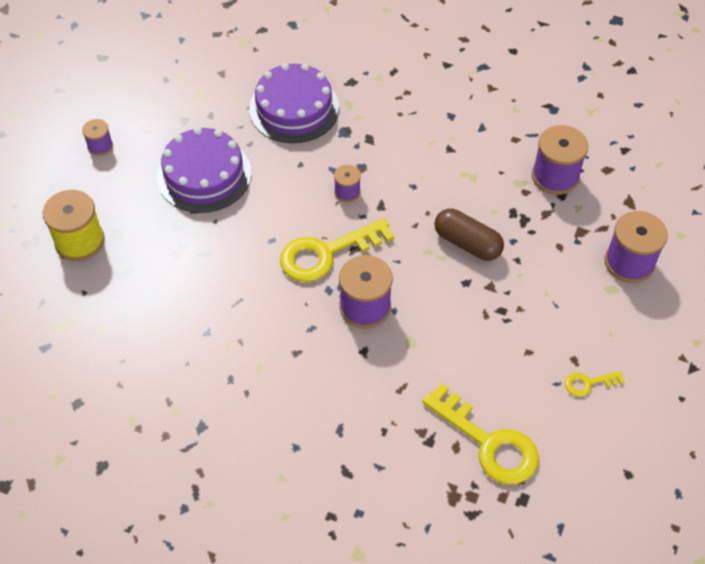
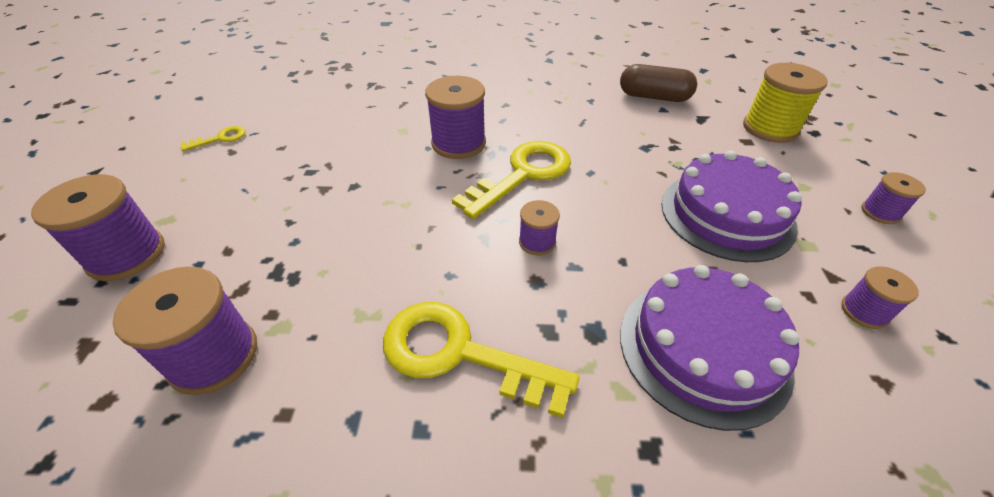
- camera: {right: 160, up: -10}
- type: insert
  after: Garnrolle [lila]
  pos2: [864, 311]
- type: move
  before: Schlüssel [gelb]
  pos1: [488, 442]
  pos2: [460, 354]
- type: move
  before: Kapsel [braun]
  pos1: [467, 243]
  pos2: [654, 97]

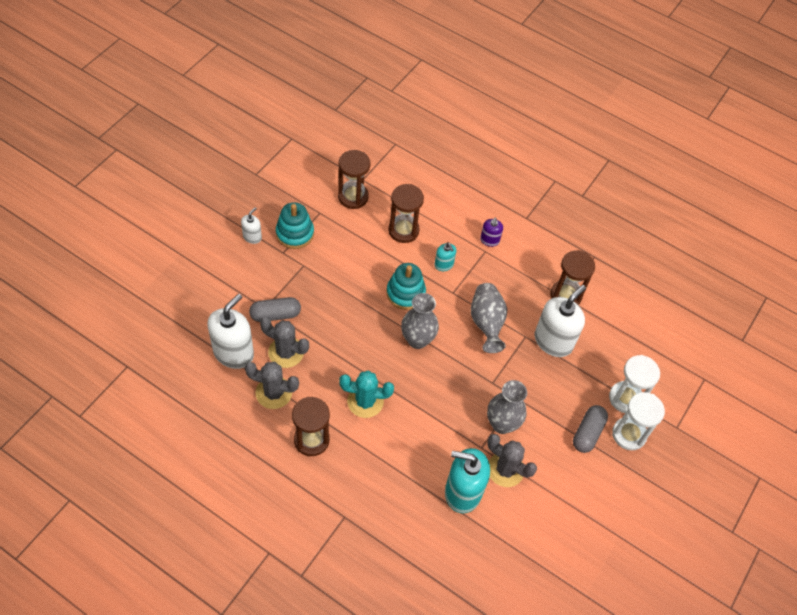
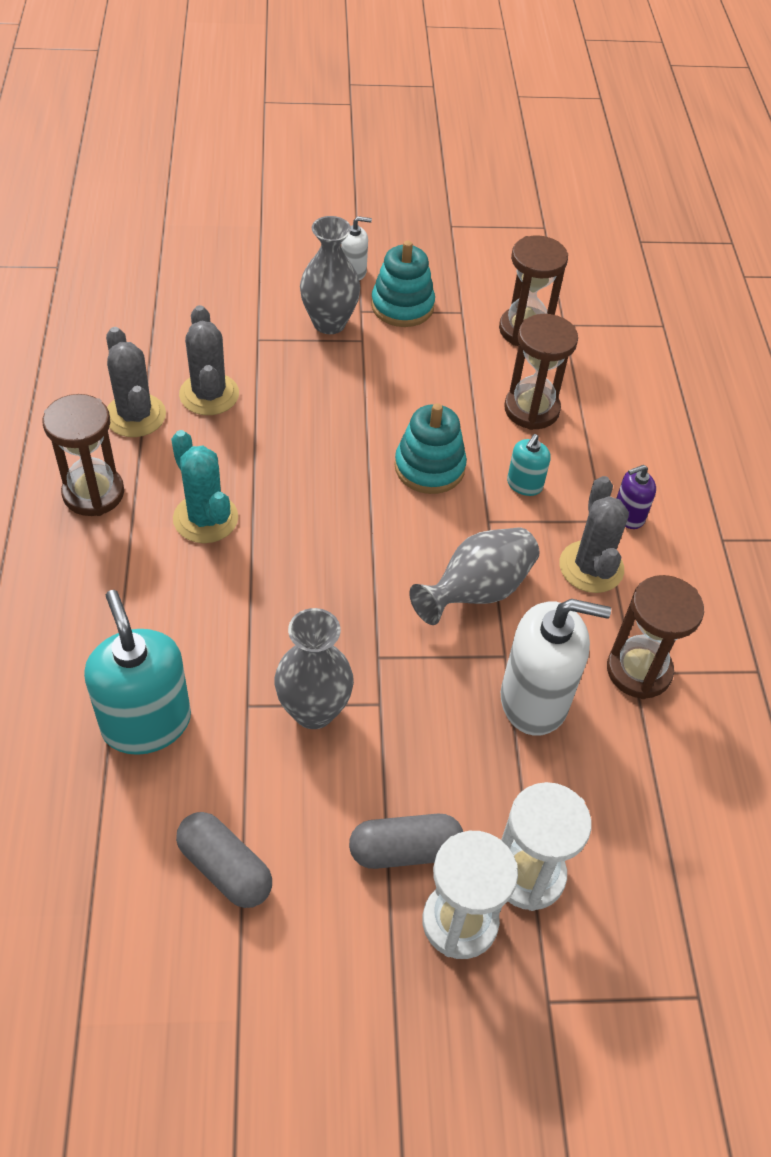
- camera: {right: 55, up: -5}
- type: delete
  before: Seifenspender [weiß]
  pos1: [233, 352]
- type: move
  before: Kapsel [grau]
  pos1: [275, 314]
  pos2: [225, 868]
- type: move
  before: Vase [grau]
  pos1: [417, 340]
  pos2: [329, 323]
- type: move
  before: Kaktus [grau]
  pos1: [505, 469]
  pos2: [591, 567]

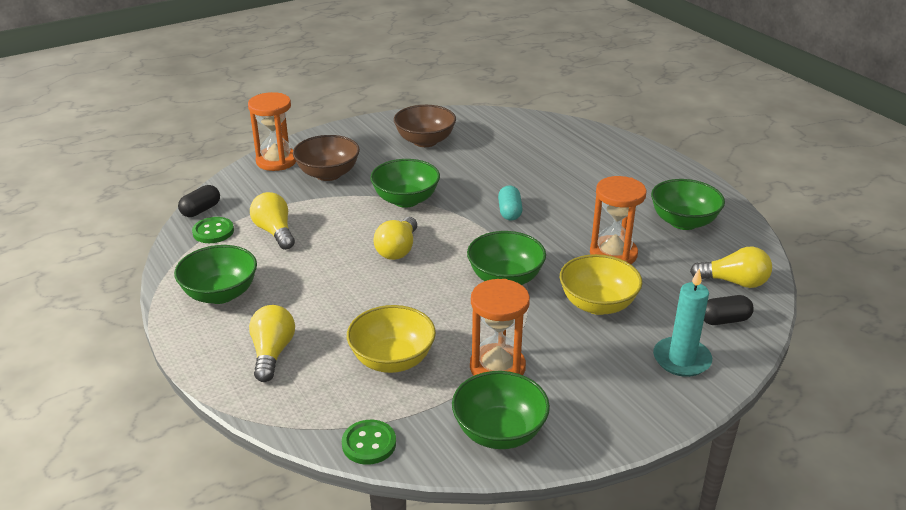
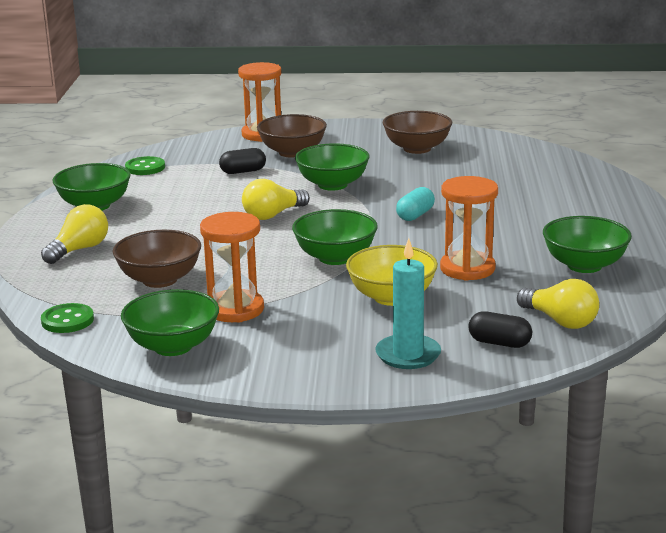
- camera: {right: 35, up: -10}
- type: delete
  before: Glühbirne [gelb]
  pos1: [275, 232]
- type: move
  before: Kapsel [schwarz]
  pos1: [201, 210]
  pos2: [243, 171]
- type: recolor
  before: Schüssel [gelb]
  after: Schüssel [braun]
  pos1: [392, 360]
  pos2: [159, 280]

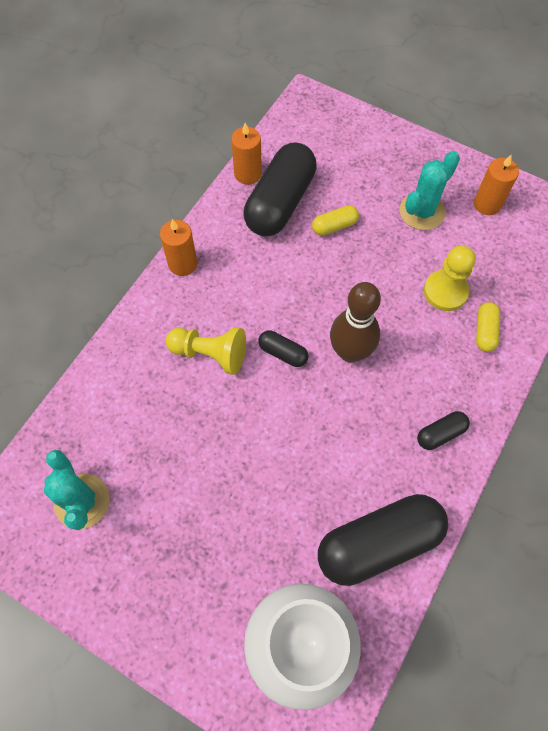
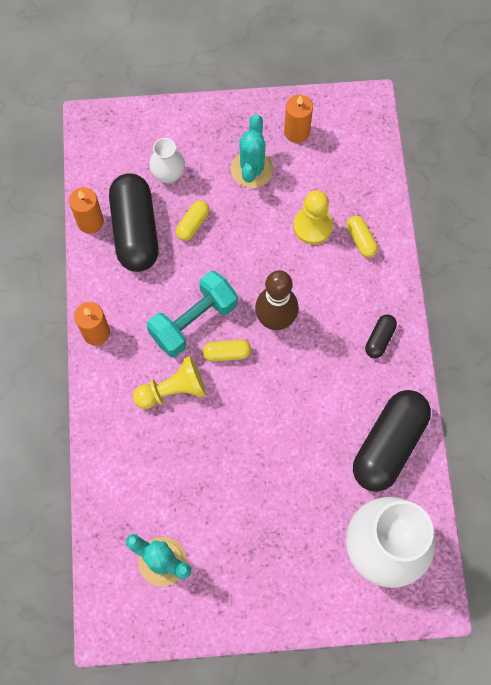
- camera: {right: -35, up: 5}
- type: insert
  after: Hantel [türkis]
  pos2: [193, 321]
- type: insert
  after: Vase [weiß]
  pos2: [168, 175]
- type: recolor
  before: Kapsel [schwarz]
  after: Kapsel [gelb]
  pos1: [283, 353]
  pos2: [227, 353]

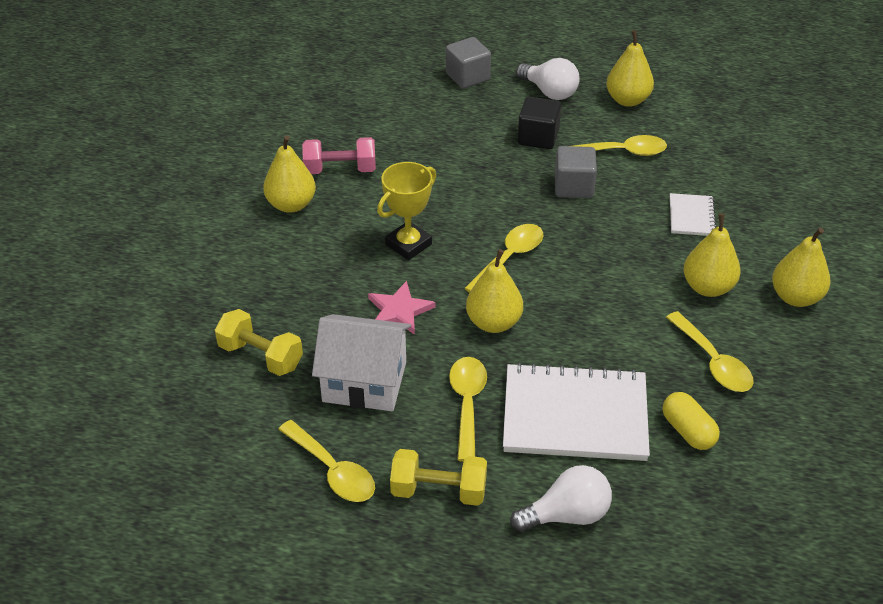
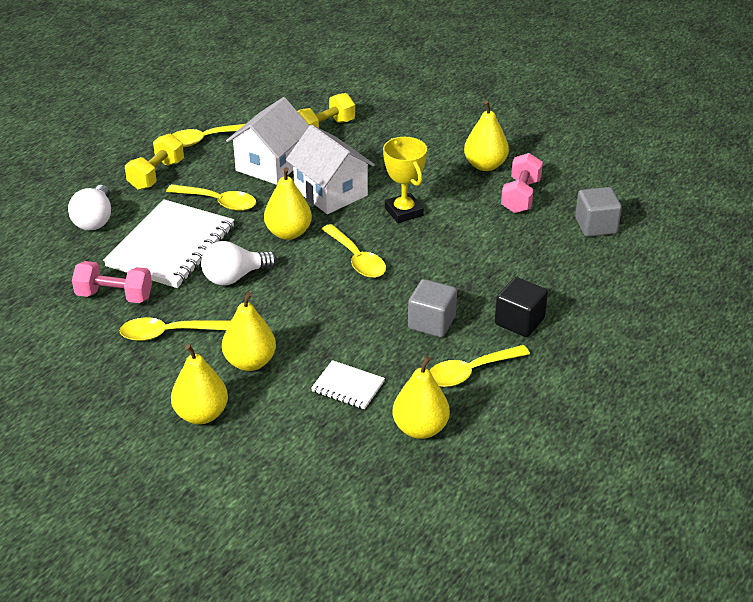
- camera: {right: 110, up: -5}
- type: move
  before: Kubus [grau]
  pos1: [467, 77]
  pos2: [596, 226]
- type: move
  before: Glühbirne [weiß]
  pos1: [549, 92]
  pos2: [234, 277]
- type: move
  before: Birne [gelb]
  pos1: [627, 100]
  pos2: [420, 428]
- type: replace
  before: Stern [rosa]
  after: Haus [weiß]
  pos1: [399, 311]
  pos2: [330, 192]
- type: replace
  before: Kapsel [gelb]
  after: Hantel [rosa]
  pos1: [688, 431]
  pos2: [114, 296]
- type: rotate
  before: Löffel [gelb]
  pos1: [622, 152]
  pos2: [470, 372]
  turn: 45

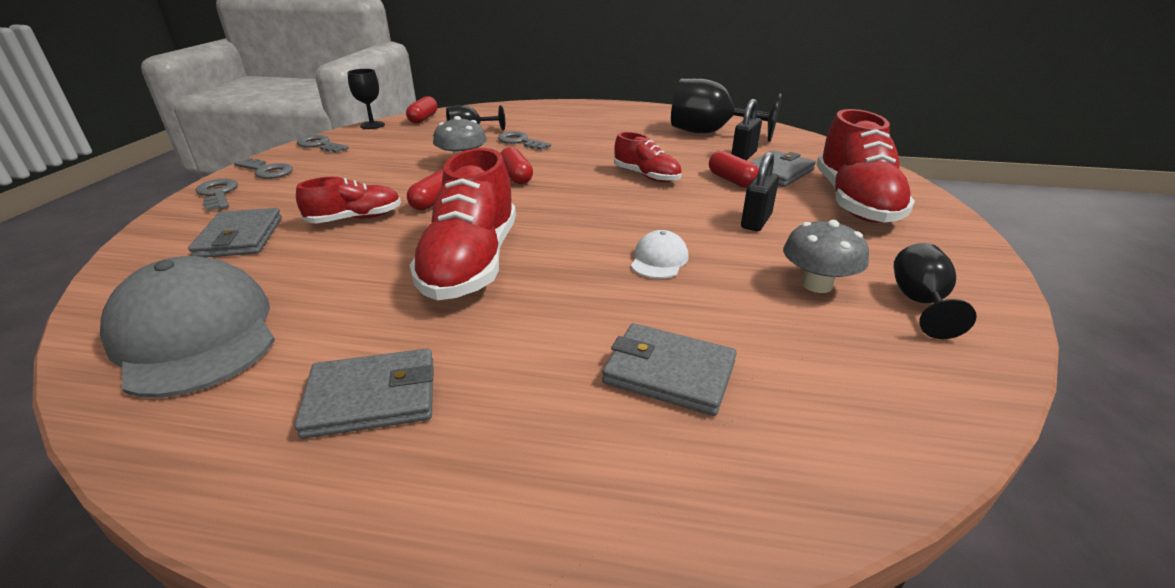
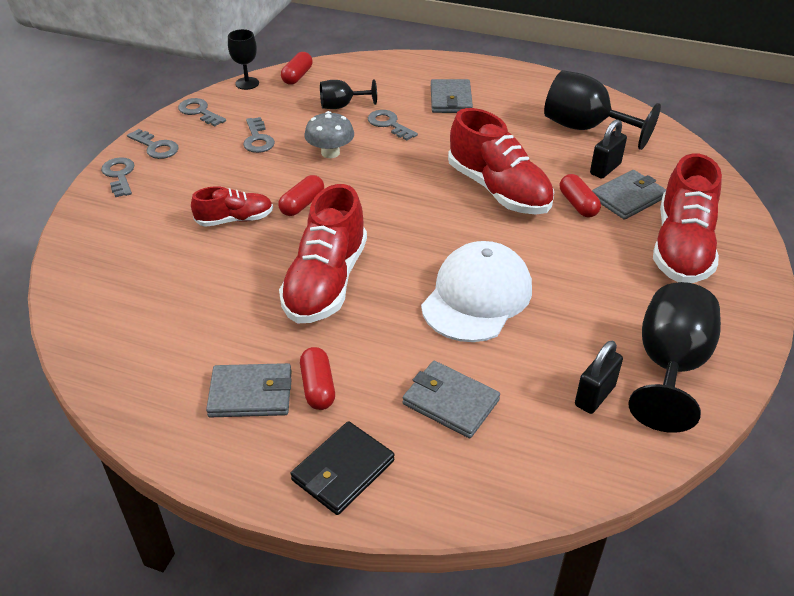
- camera: {right: 10, up: 10}
- type: delete
  before: Kappe [grau]
  pos1: [195, 334]
- type: delete
  before: Pilz [grau]
  pos1: [817, 285]
- type: insert
  after: Schlüssel [grau]
  pos2: [257, 139]
- type: insert
  after: Geldbörse [schwarz]
  pos2: [343, 470]
- type: move
  before: Geldbörse [grau]
  pos1: [240, 237]
  pos2: [451, 99]
- type: move
  before: Kapsel [rot]
  pos1: [516, 176]
  pos2: [318, 387]
- type: move
  before: Vorhängeschloss [schwarz]
  pos1: [756, 221]
  pos2: [594, 396]
- type: resize
  before: Schuh [rot]
  pos1: [646, 176]
  pos2: [498, 190]
  scale: 1.8
- type: resize
  before: Kappe [weiß]
  pos1: [659, 260]
  pos2: [477, 296]
  scale: 2.17
- type: resize
  before: Kelch [schwarz]
  pos1: [920, 302]
  pos2: [669, 366]
  scale: 1.8

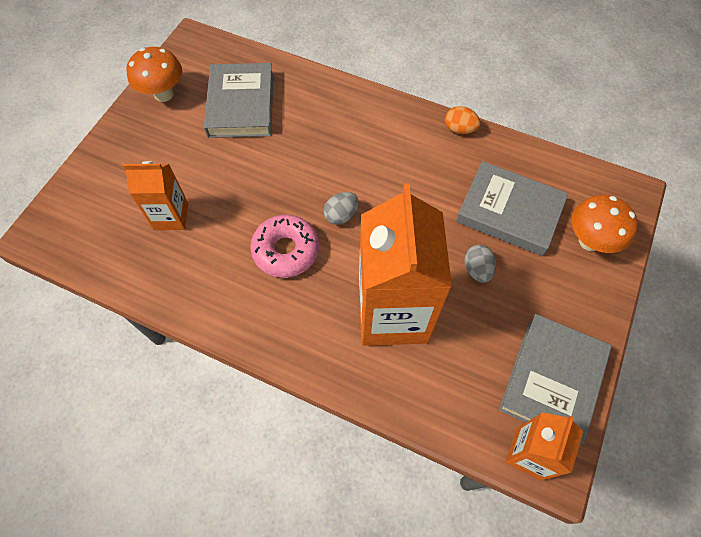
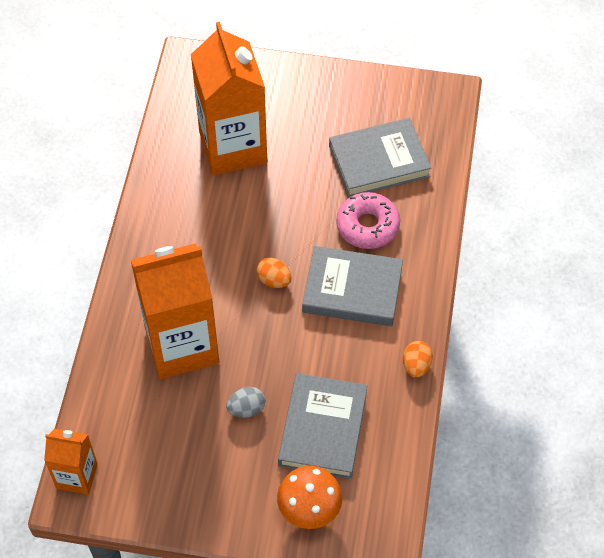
- camera: {right: 75, up: -5}
- type: delete
  before: Pilz [orange]
  pos1: [163, 94]
- type: move
  before: Donut [rosa]
  pos1: [286, 250]
  pos2: [367, 226]
- type: move
  before: Buch [grau]
  pos1: [552, 379]
  pos2: [352, 290]
- type: recolor
  before: Ei [grau]
  after: Ei [orange]
  pos1: [341, 215]
  pos2: [274, 280]
- type: resize
  before: Getränkekarton [orange]
  pos1: [171, 216]
  pos2: [233, 147]
  scale: 1.92

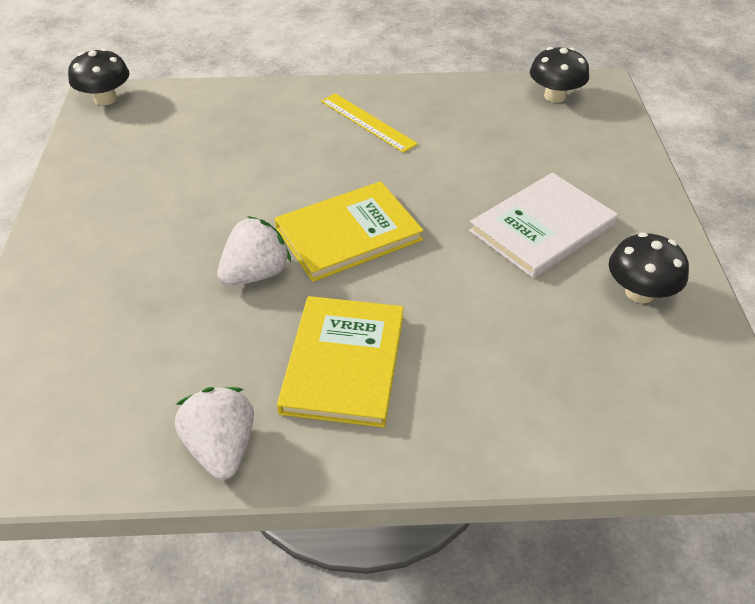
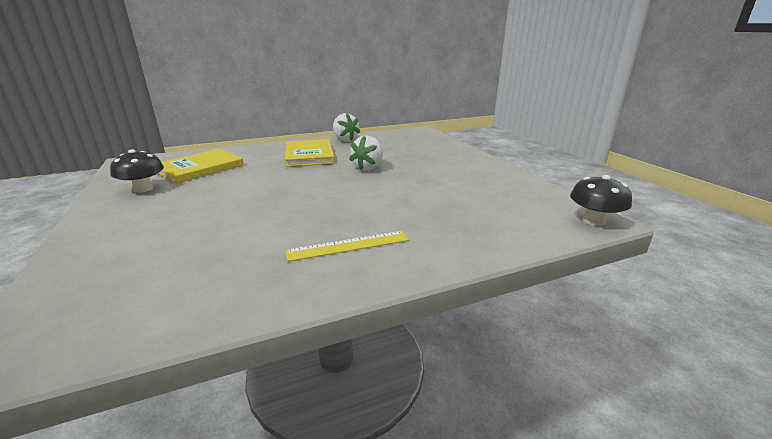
- camera: {right: 160, up: -20}
- type: delete
  before: Buch [weiß]
  pos1: [542, 228]
- type: delete
  before: Pilz [schwarz]
  pos1: [555, 96]
- type: move
  before: Buch [gelb]
  pos1: [348, 234]
  pos2: [200, 168]
- type: rotate
  before: Lineal [gelb]
  pos1: [367, 122]
  pos2: [348, 245]
  turn: -45

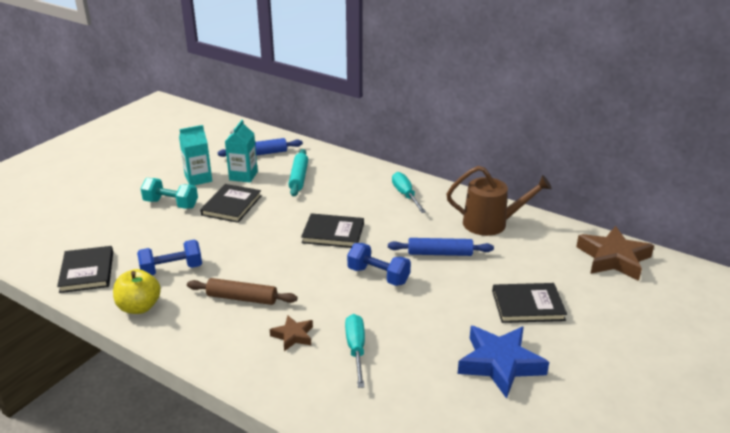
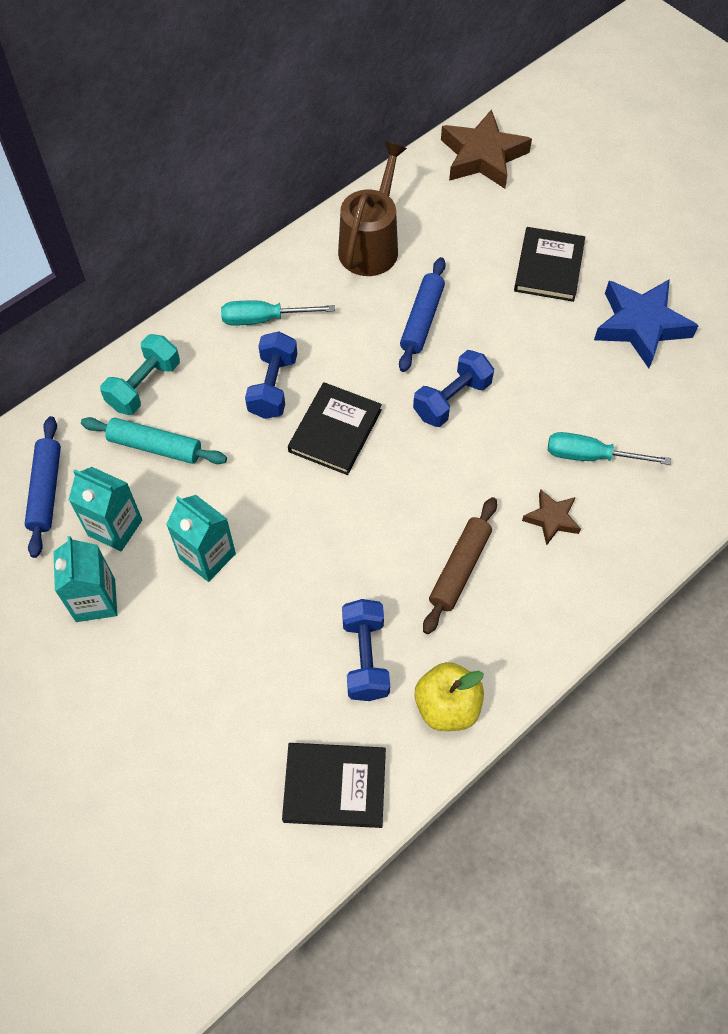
- camera: {right: -75, up: 30}
- type: insert
  after: Hantel [blau]
  pos2: [273, 386]
- type: move
  before: Hantel [türkis]
  pos1: [171, 204]
  pos2: [144, 386]
- type: replace
  before: Buch [schwarz]
  after: Getränkekarton [türkis]
  pos1: [231, 205]
  pos2: [207, 556]

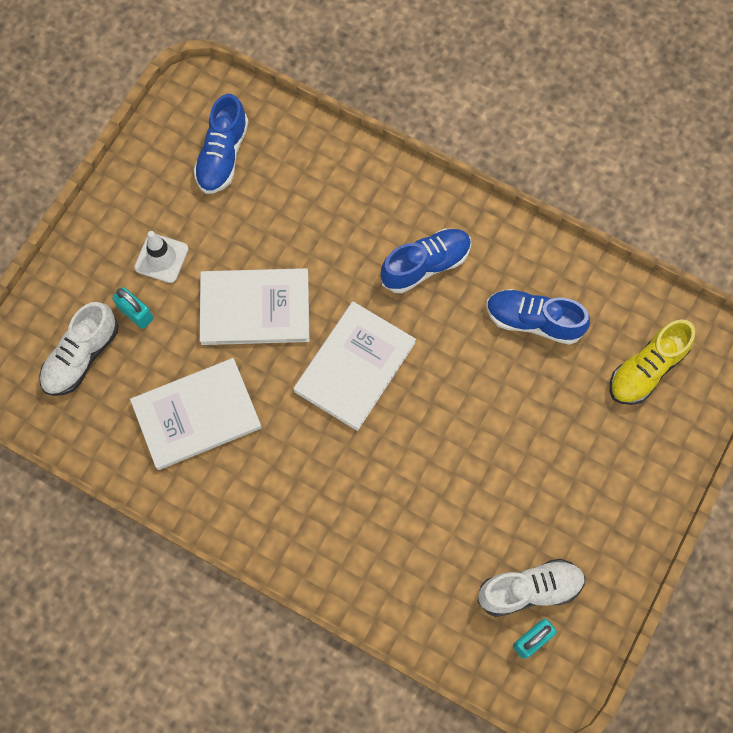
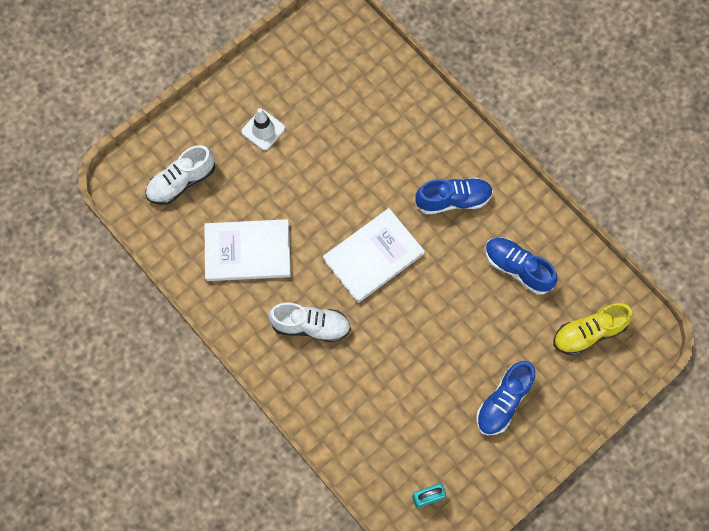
- camera: {right: 20, up: 0}
- type: delete
  before: Vorhängeschloss [türkis]
  pos1: [136, 313]
- type: delete
  before: Buch [weiß]
  pos1: [255, 308]
- type: move
  before: Schuh [blau]
  pos1: [223, 155]
  pos2: [503, 401]
- type: move
  before: Schuh [weiß]
  pos1: [529, 590]
  pos2: [310, 326]

